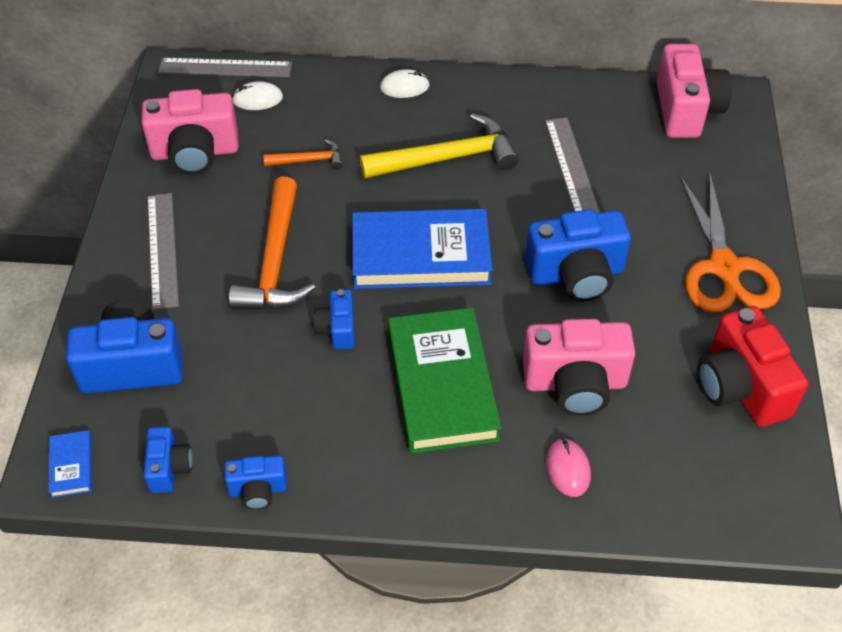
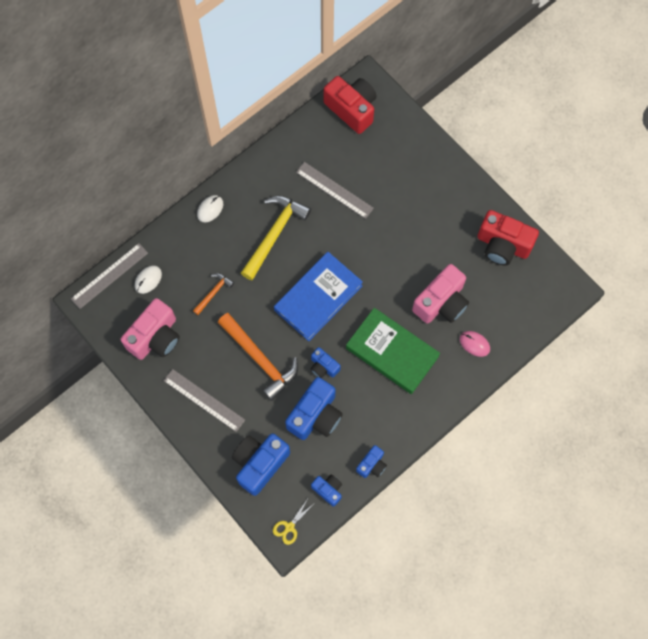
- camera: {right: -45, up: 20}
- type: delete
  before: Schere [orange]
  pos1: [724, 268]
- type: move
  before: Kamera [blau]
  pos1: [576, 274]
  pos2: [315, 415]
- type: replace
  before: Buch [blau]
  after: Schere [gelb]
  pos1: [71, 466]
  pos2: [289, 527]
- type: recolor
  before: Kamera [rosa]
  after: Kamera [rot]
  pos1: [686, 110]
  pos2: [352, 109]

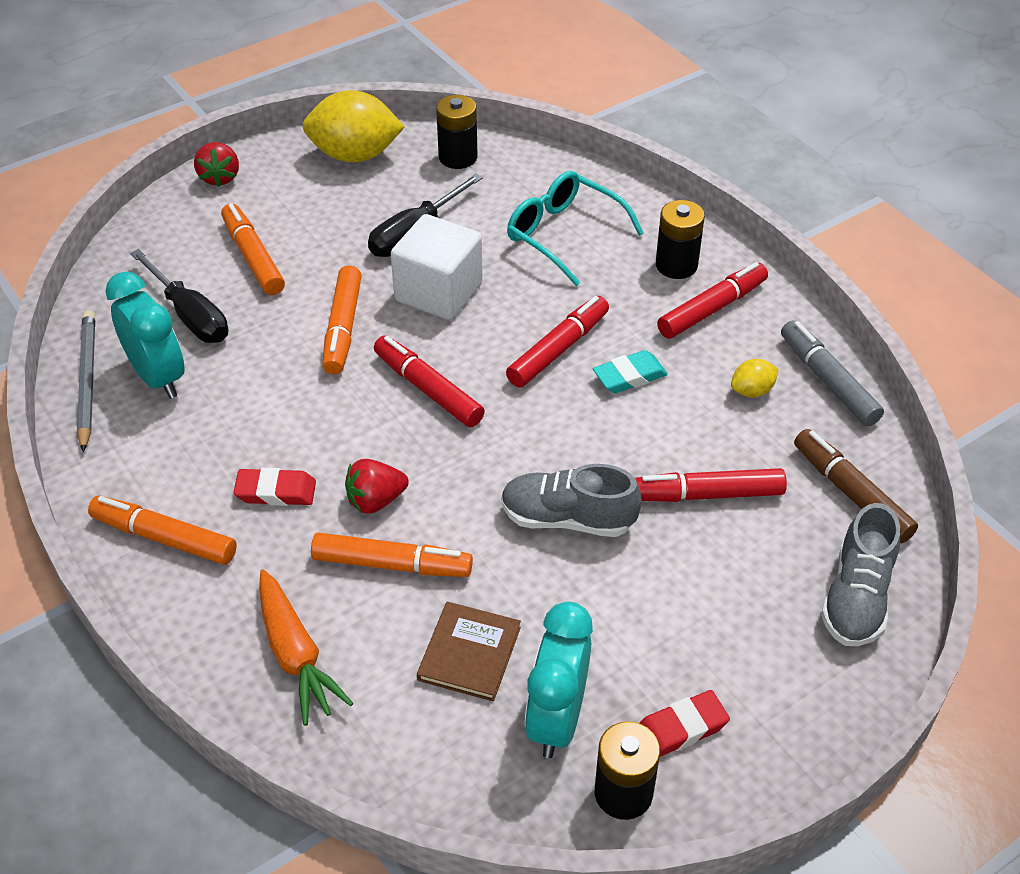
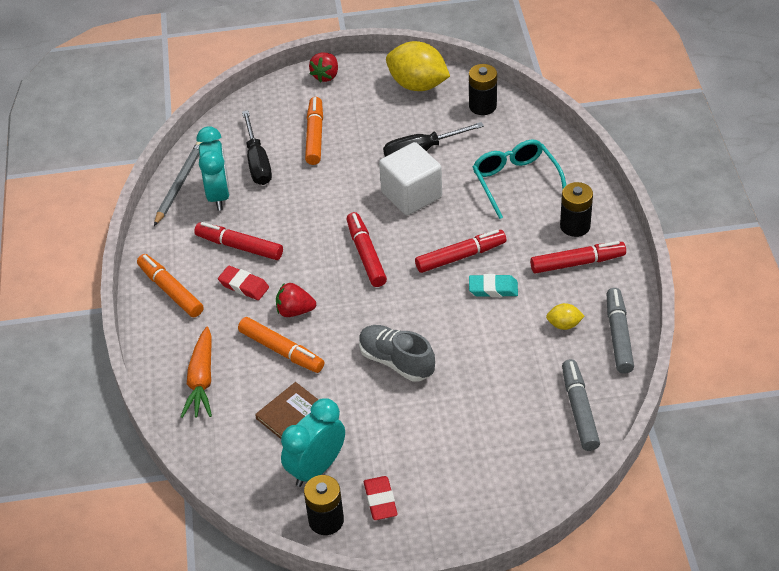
- camera: {right: 30, up: 0}
- type: delete
  before: Filzstift [orange]
  pos1: [343, 327]
- type: delete
  before: Schuh [grau]
  pos1: [857, 597]
- type: move
  before: Filzstift [rot]
  pos1: [707, 495]
  pos2: [240, 247]
- type: recolor
  before: Filzstift [braun]
  after: Filzstift [grau]
  pos1: [851, 494]
  pos2: [579, 410]
- type: rotate
  before: Radiergummi [rot]
  pos1: [681, 728]
  pos2: [380, 500]
  turn: 75

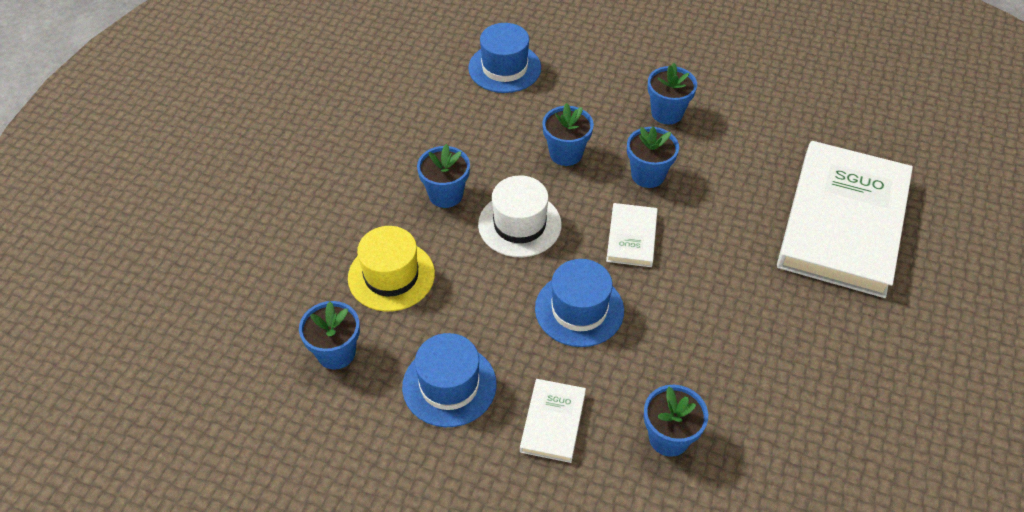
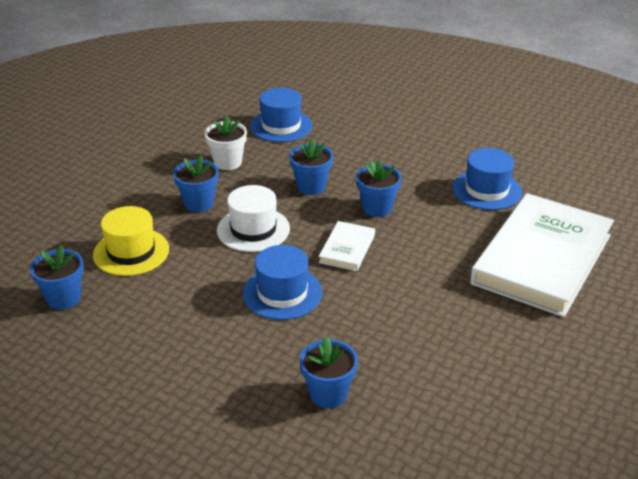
- camera: {right: 10, up: -15}
- type: delete
  before: Buch [weiß]
  pos1: [553, 422]
- type: delete
  before: Blumentopf [blau]
  pos1: [667, 113]
- type: insert
  after: Blumentopf [weiß]
  pos2: [227, 162]
- type: move
  before: Hut [blau]
  pos1: [449, 385]
  pos2: [486, 190]

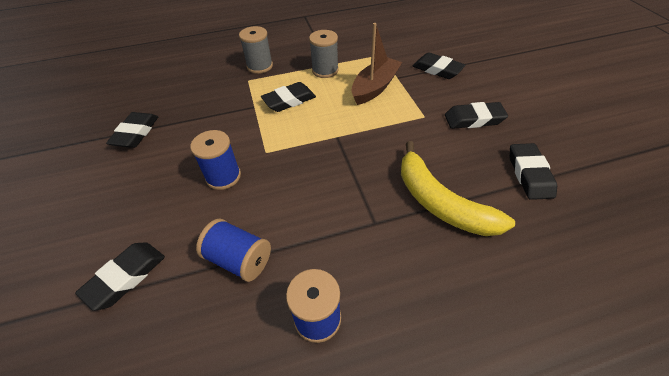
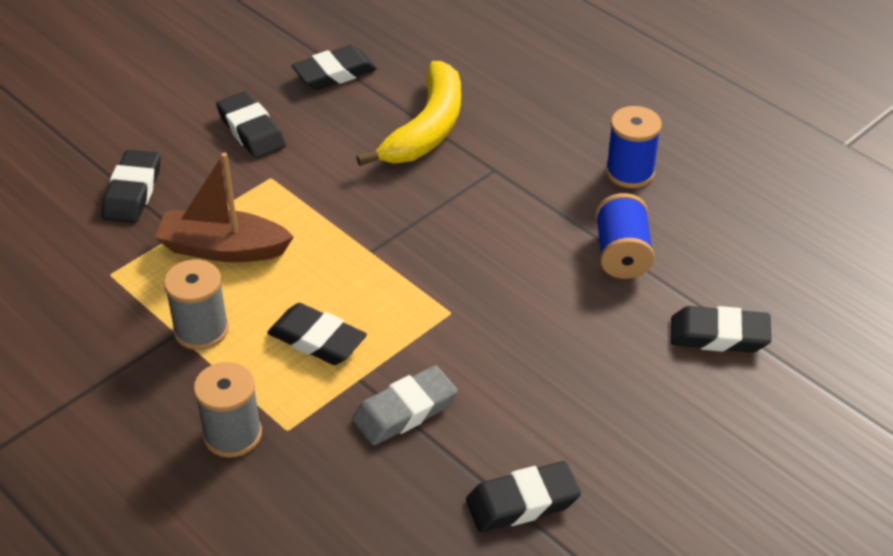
- camera: {right: -120, up: -5}
- type: delete
  before: Garnrolle [blau]
  pos1: [223, 176]
- type: insert
  after: Radiergummi [grau]
  pos2: [405, 411]

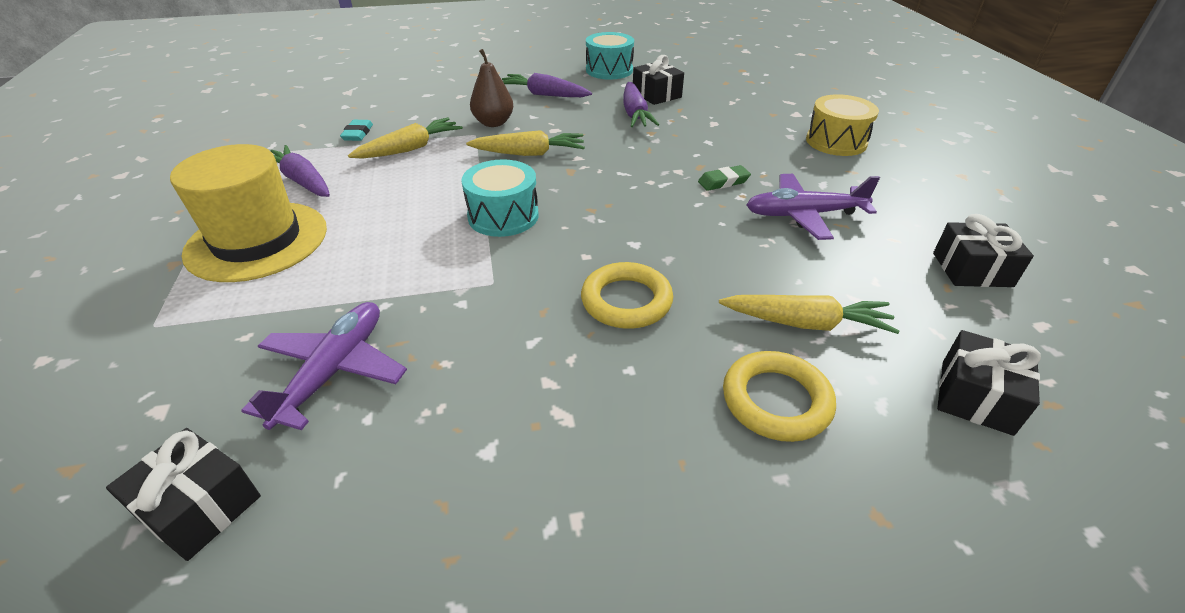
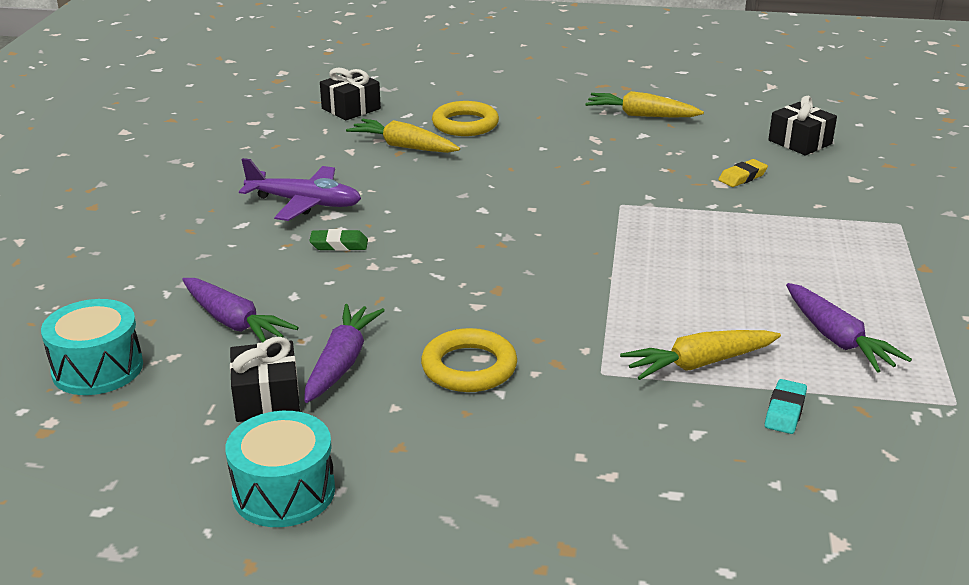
- camera: {right: -160, up: -10}
- type: delete
  before: Hut [gelb]
  pos1: [257, 240]
- type: delete
  before: Birne [braun]
  pos1: [493, 123]
- type: delete
  before: Trommel [gelb]
  pos1: [836, 142]
- type: delete
  before: Geschenk [schwarz]
  pos1: [972, 269]
- type: move
  before: Trommel [türkis]
  pos1: [503, 216]
  pos2: [97, 368]
- type: move
  before: Karotte [gelb]
  pos1: [529, 153]
  pos2: [641, 115]
- type: move
  before: Karotte [lila]
  pos1: [544, 95]
  pos2: [234, 322]
- type: move
  before: Ring [gelb]
  pos1: [626, 301]
  pos2: [469, 367]
- type: replace
  before: Flugzeug [lila]
  after: Radiergummi [gelb]
  pos1: [334, 371]
  pos2: [742, 177]

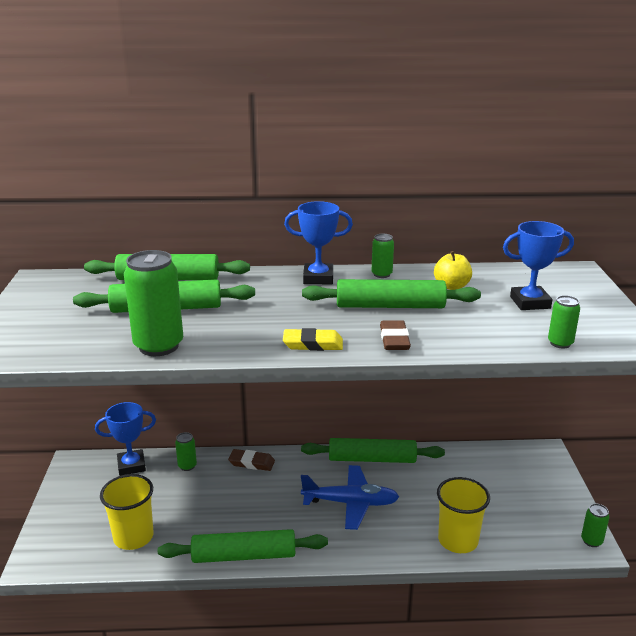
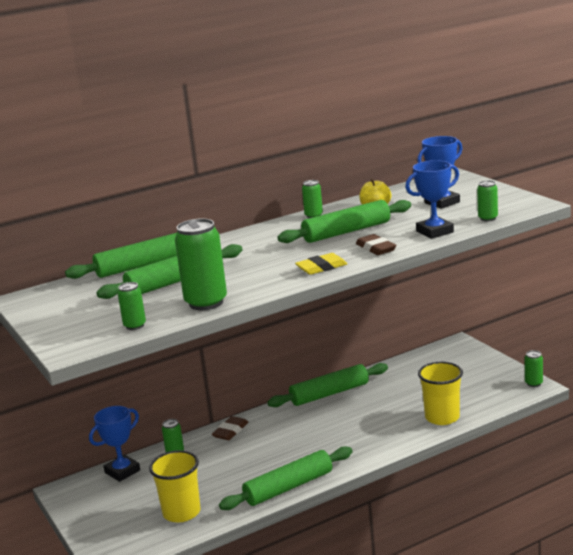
- camera: {right: -25, up: -5}
- type: delete
  before: Flugzeug [blau]
  pos1: [351, 503]
- type: insert
  after: Dose [grün]
  pos2: [135, 326]
- type: move
  before: Pokal [blau]
  pos1: [318, 278]
  pos2: [434, 232]
- type: rotate
  before: Radiergummi [braun]
  pos1: [251, 463]
  pos2: [230, 431]
  turn: -45

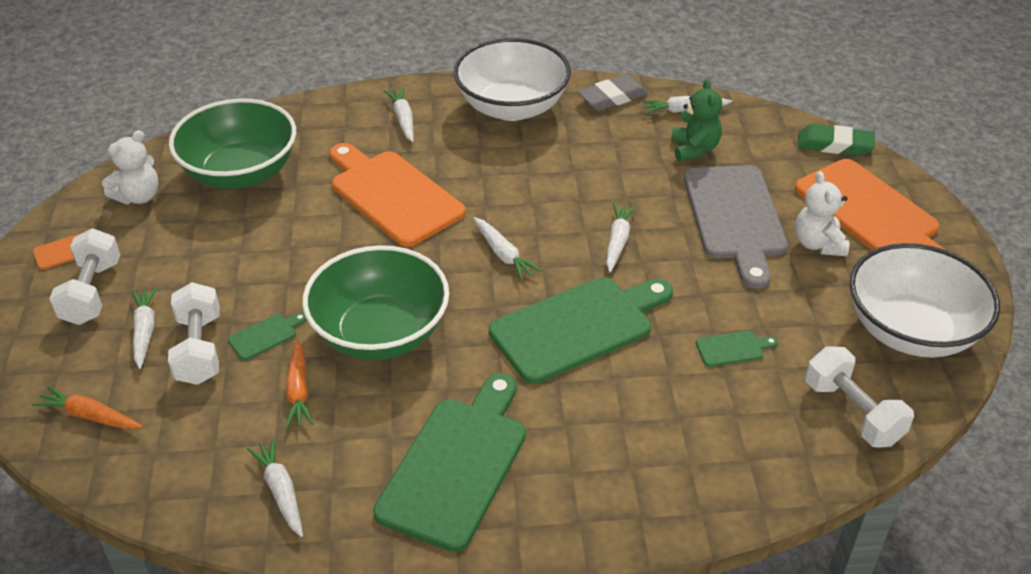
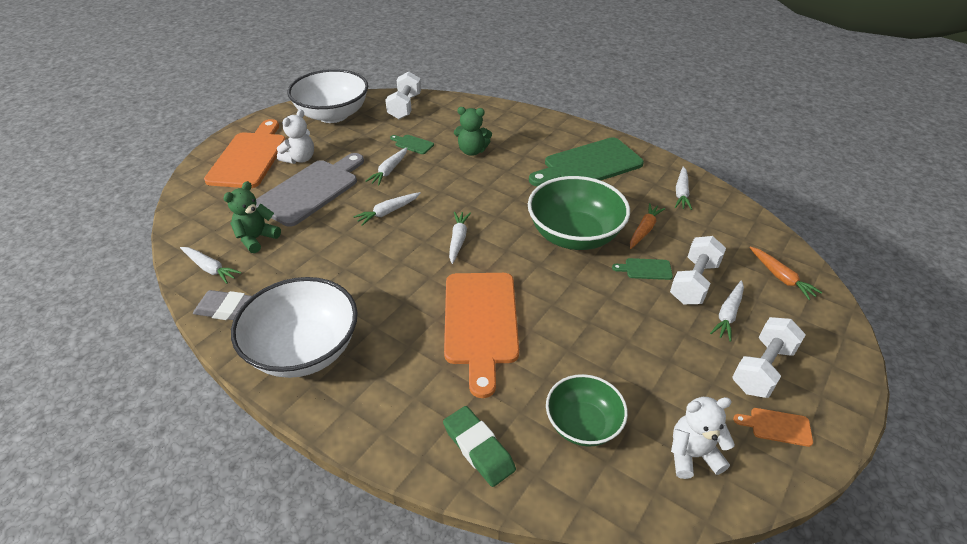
- camera: {right: -140, up: 0}
- type: delete
  before: Schneidebrett [grün]
  pos1: [577, 326]
- type: insert
  after: Teddybär [grün]
  pos2: [472, 151]
- type: move
  before: Karotte [weiß]
  pos1: [403, 119]
  pos2: [389, 171]
- type: move
  before: Radiergummi [grün]
  pos1: [834, 145]
  pos2: [478, 448]
- type: resize
  before: Schüssel [grün]
  pos1: [240, 173]
  pos2: [583, 424]
  scale: 0.6

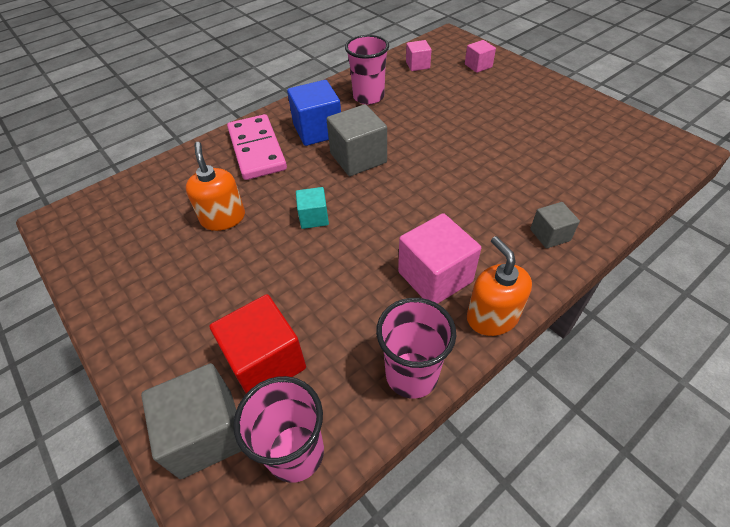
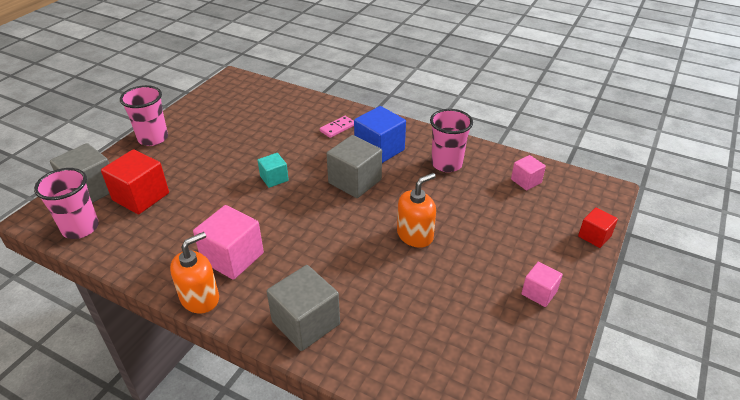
- camera: {right: 65, up: -10}
- type: insert
  after: Kubus [rot]
  pos2: [594, 236]
- type: move
  before: Seifenspender [orange]
  pos1: [223, 218]
  pos2: [415, 235]
- type: move
  before: Becher [rosa]
  pos1: [411, 375]
  pos2: [153, 138]
- type: move
  before: Kubus [rosa]
  pos1: [478, 66]
  pos2: [539, 293]
- type: resize
  before: Dominostein [rosa]
  pos1: [257, 150]
  pos2: [337, 128]
  scale: 0.48
- type: resize
  before: Kubus [grau]
  pos1: [550, 235]
  pos2: [306, 323]
  scale: 1.76

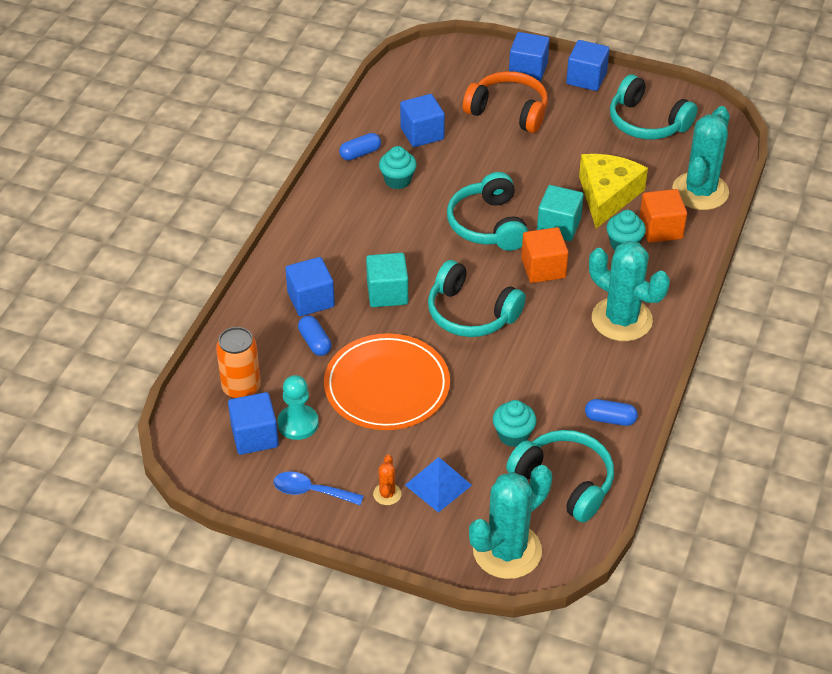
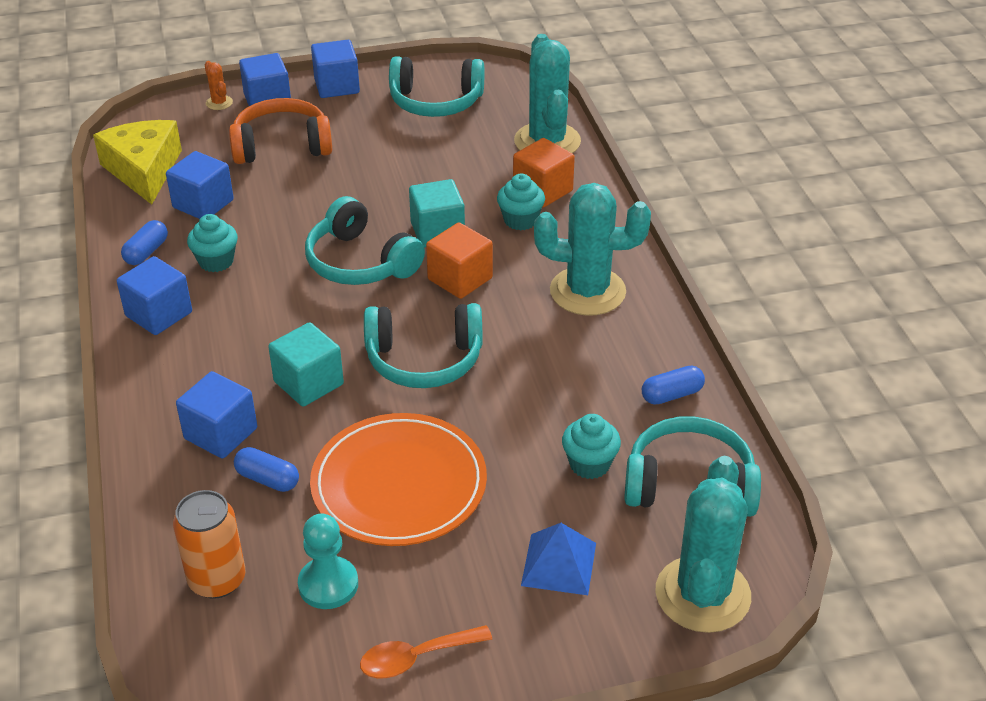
- camera: {right: -35, up: -5}
- type: move
  before: Kubus [blau]
  pos1: [254, 436]
  pos2: [159, 314]
- type: move
  before: Kaktus [orange]
  pos1: [387, 494]
  pos2: [219, 103]
- type: move
  before: Käse [gelb]
  pos1: [607, 195]
  pos2: [144, 170]
- type: recolor
  before: Löffel [blau]
  after: Löffel [orange]
  pos1: [311, 491]
  pos2: [416, 657]

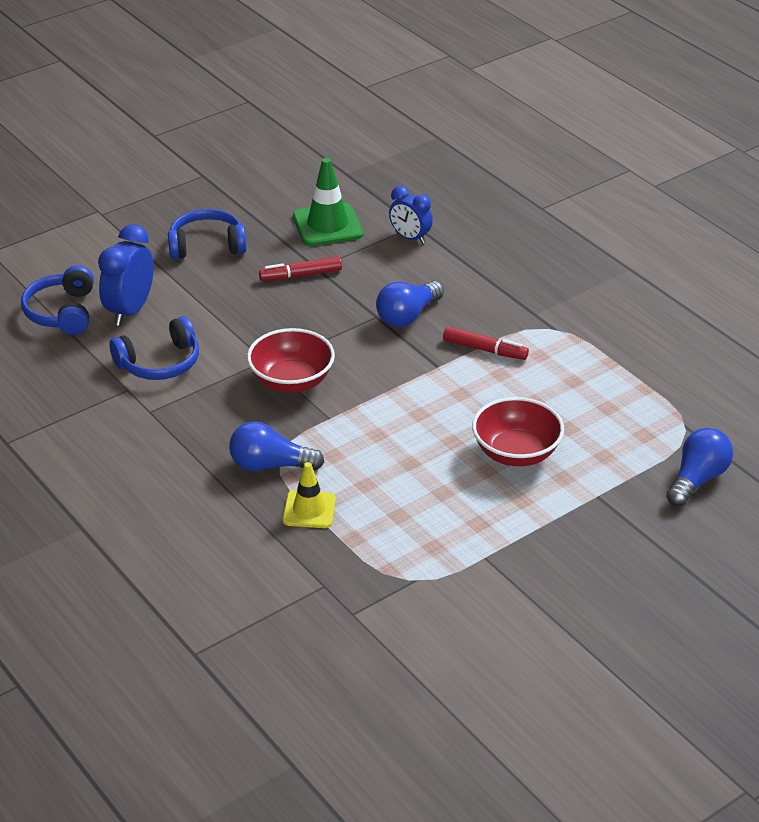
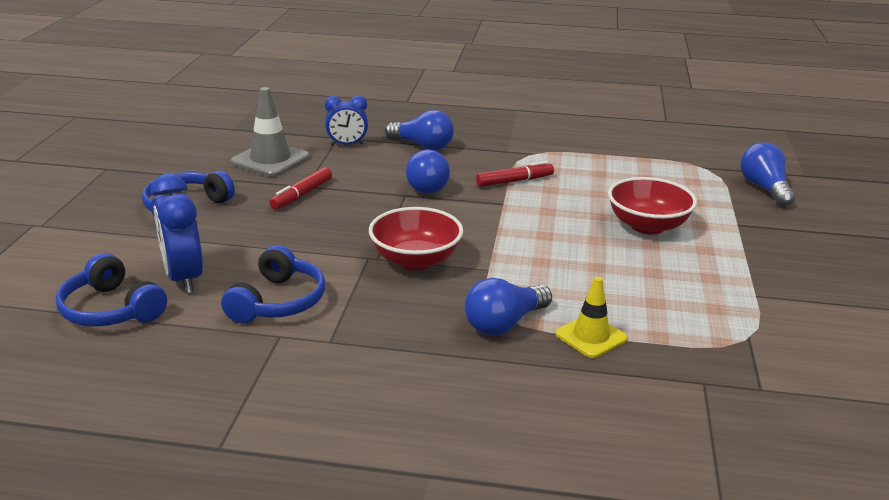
- camera: {right: -45, up: -10}
- type: insert
  after: Glühbirne [blau]
  pos2: [422, 146]
- type: recolor
  before: Leitkegel [grün]
  after: Leitkegel [grau]
  pos1: [327, 225]
  pos2: [270, 160]

